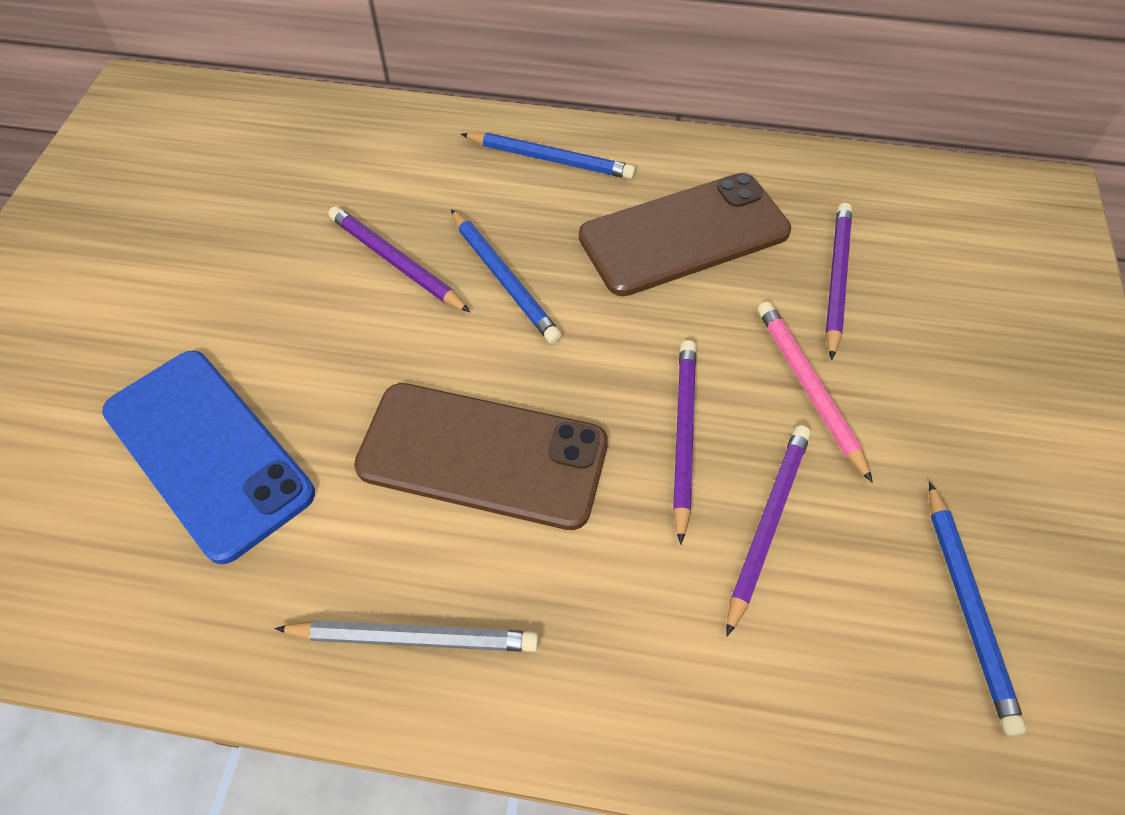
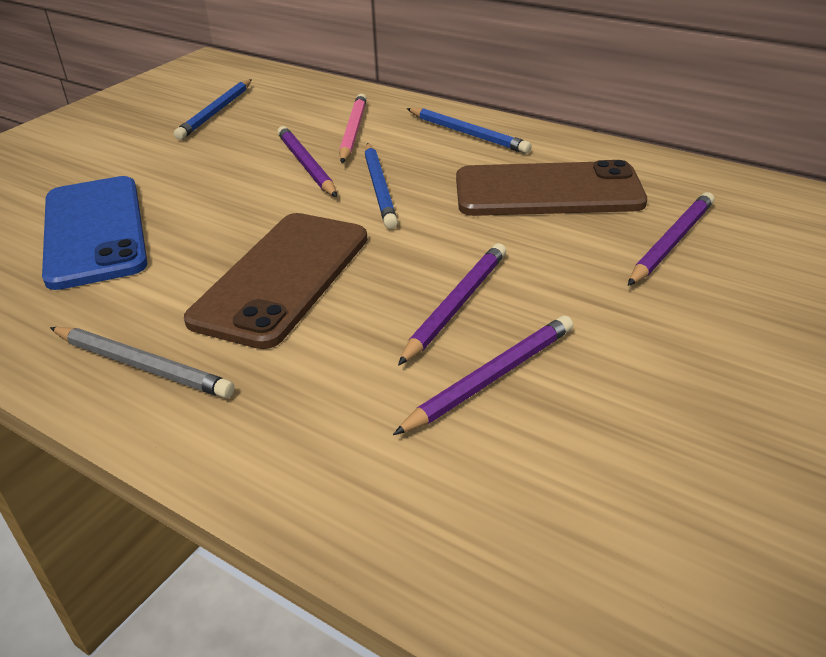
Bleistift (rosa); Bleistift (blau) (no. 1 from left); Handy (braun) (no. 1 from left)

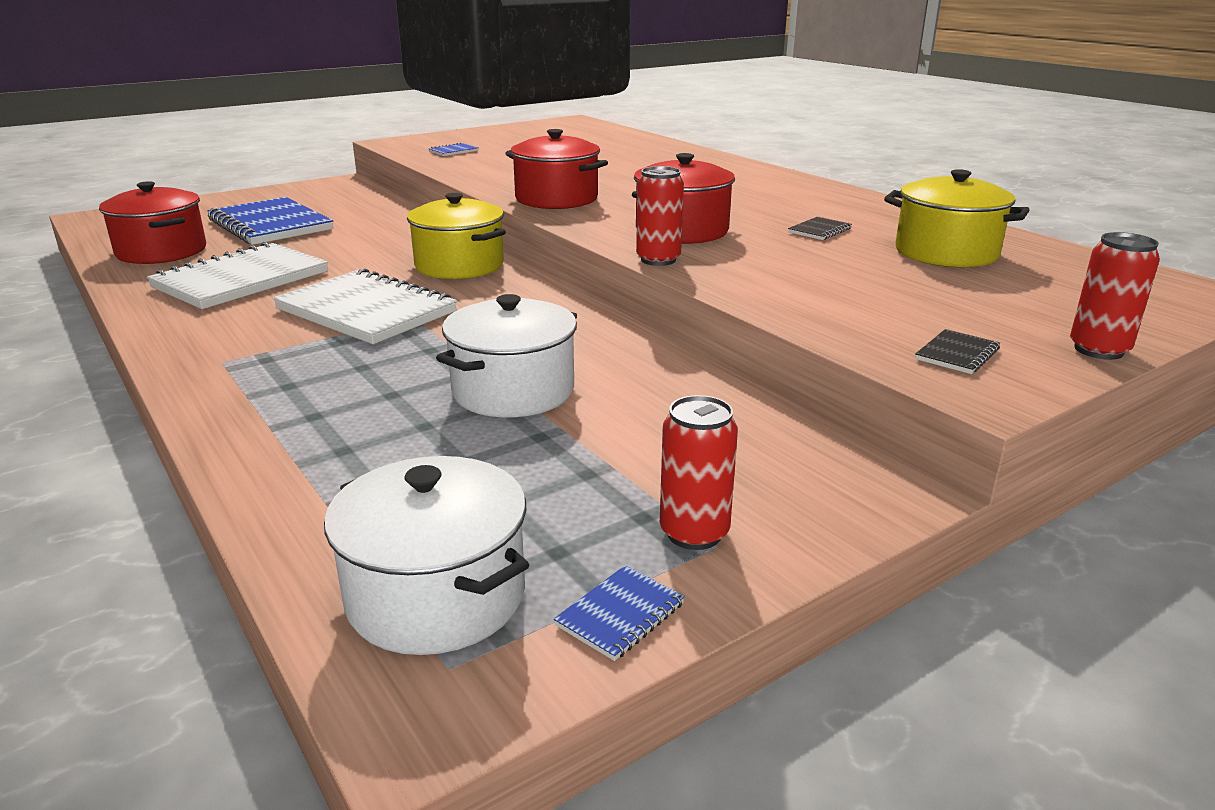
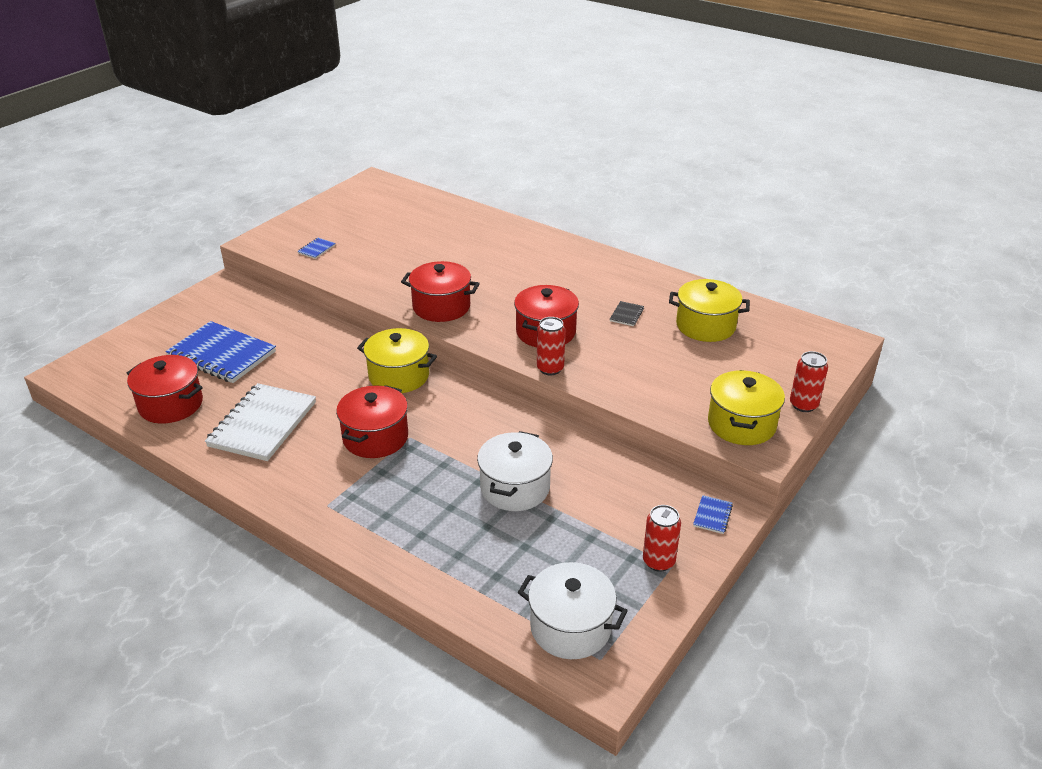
Notizbuch (blau) (no. 3 from left); Kochtopf (rot) (no. 2 from left); Kochtopf (gelb) (no. 3 from left)

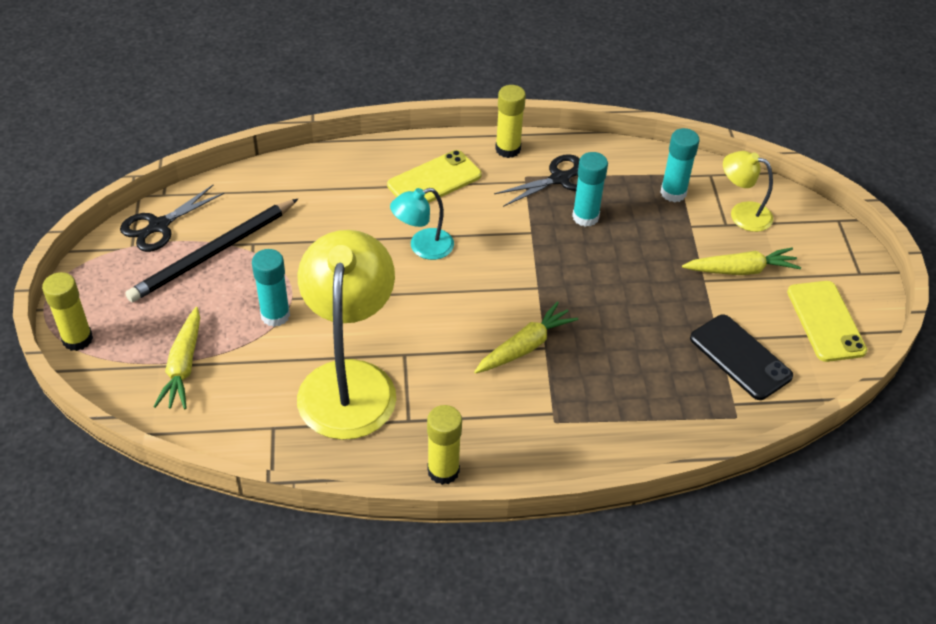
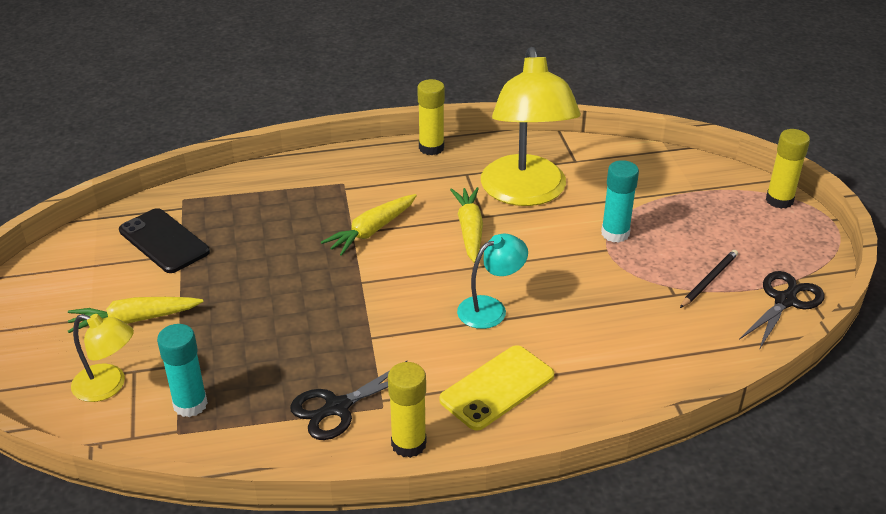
Klebestift (türkis) (no. 2 from left in the first image); Handy (gelb) (no. 2 from left in the first image); Karotte (gelb) (no. 3 from left); Bleistift (schwarz)

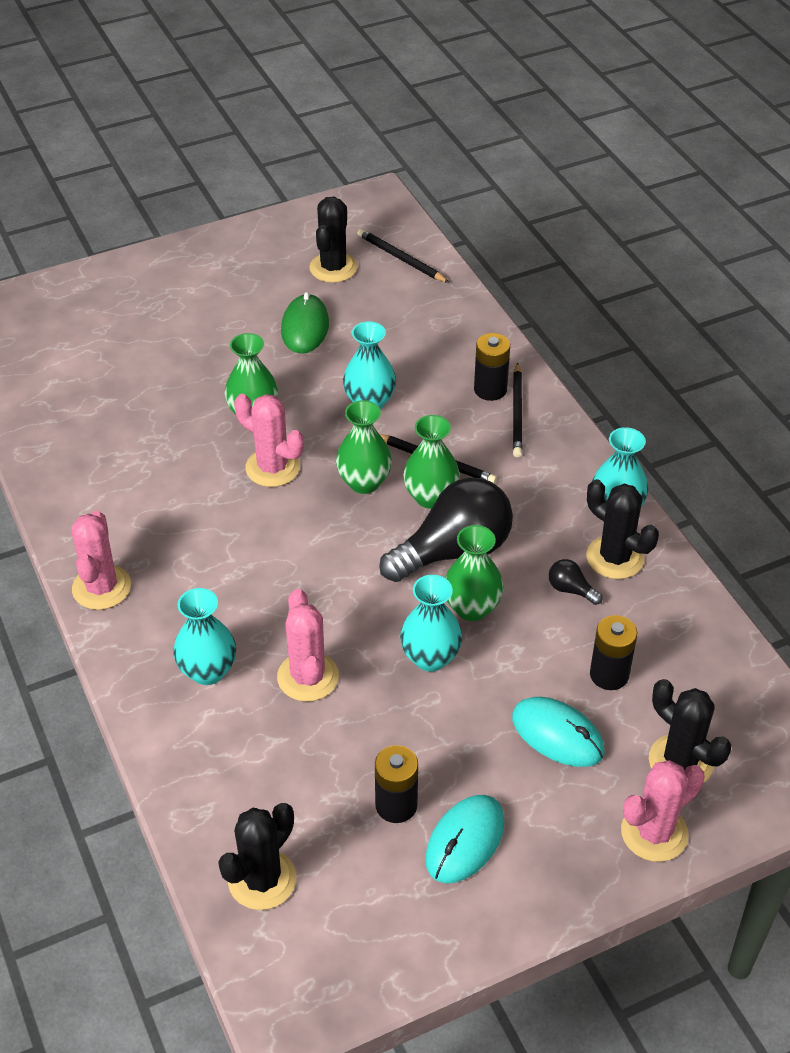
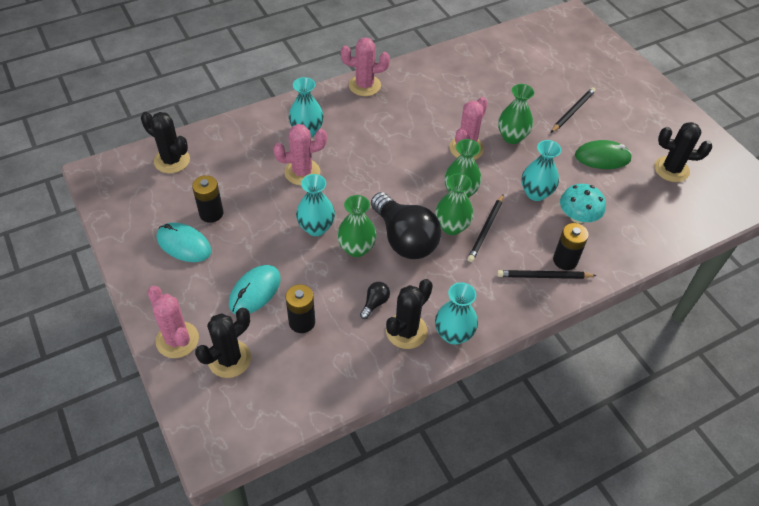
Pilz (türkis); Bleistift (schwarz) (no. 3 from left)

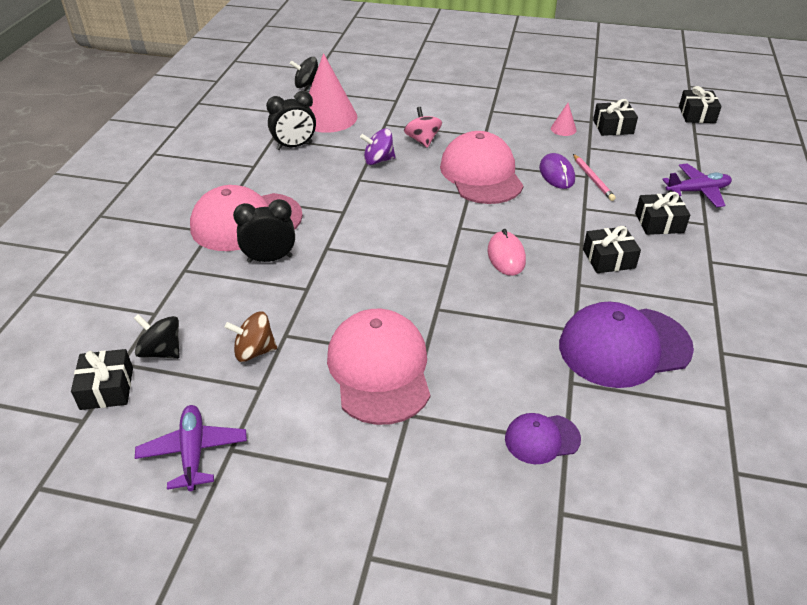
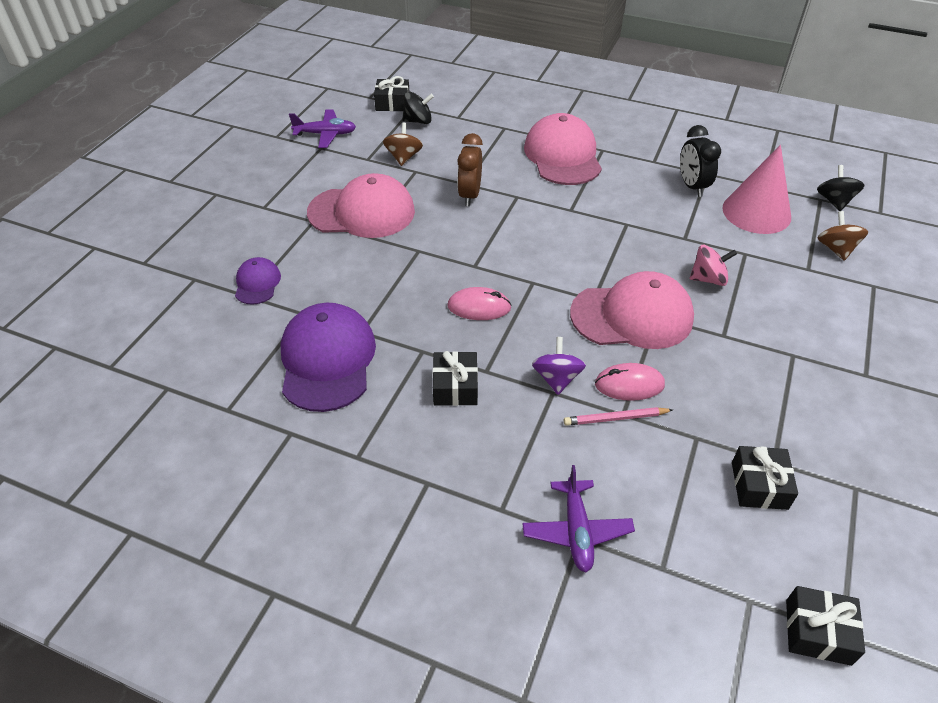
Wecker (schwarz) (no. 1 from left in the first image); Kegel (rosa) (no. 2 from left in the first image); Geschenk (schwarz) (no. 4 from left in the first image); Wecker (braun); Kreisel (braun) (no. 2 from left); Kreisel (lila); Computermaus (rosa) (no. 2 from left); Kreisel (schwarz) (no. 1 from left)

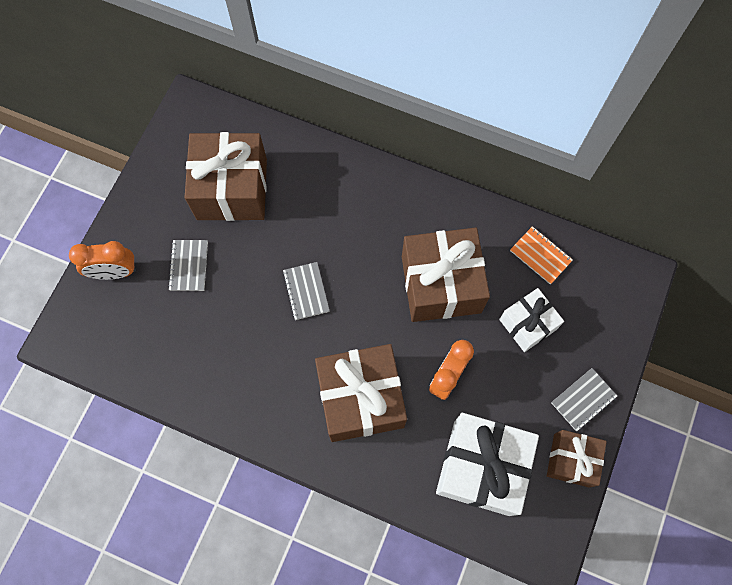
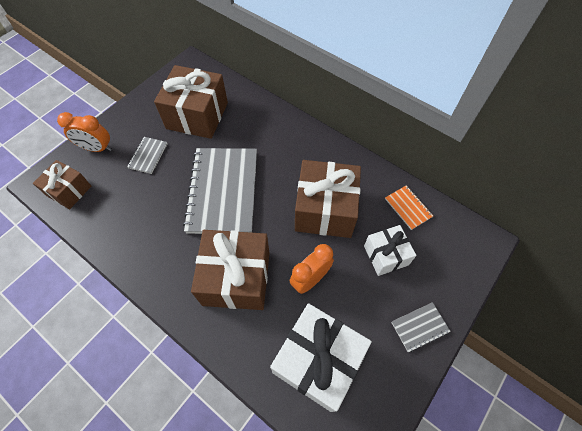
Geschenk (braun) (no. 1 from left); Notizbuch (grau) (no. 2 from left)

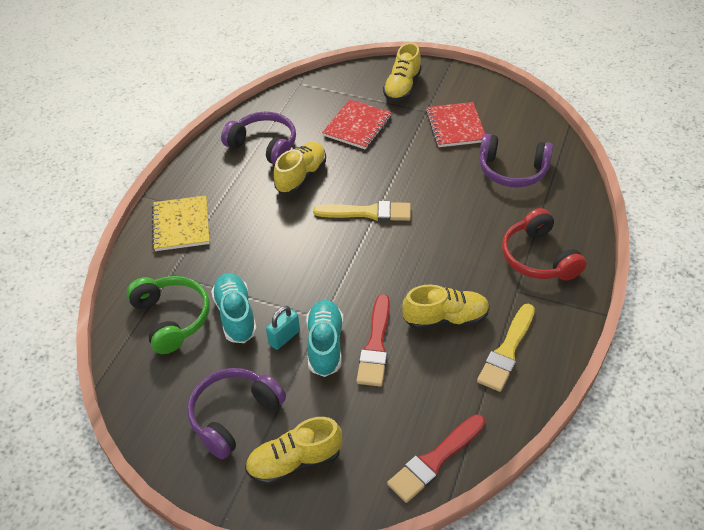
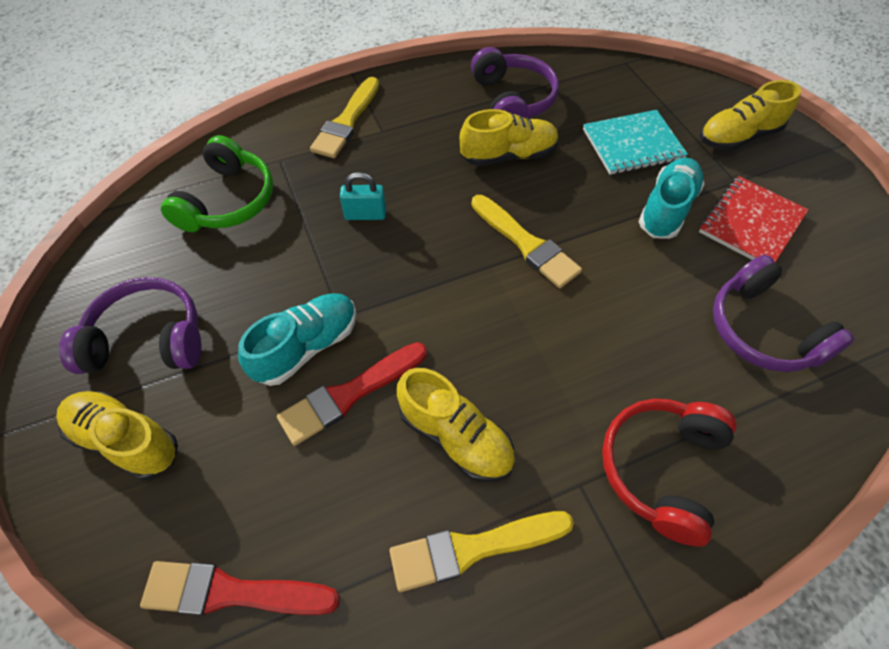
Schuh (türkis) (no. 2 from left); Vorhängeschloss (türkis); Pinsel (gelb) (no. 1 from left); Notizbuch (türkis)

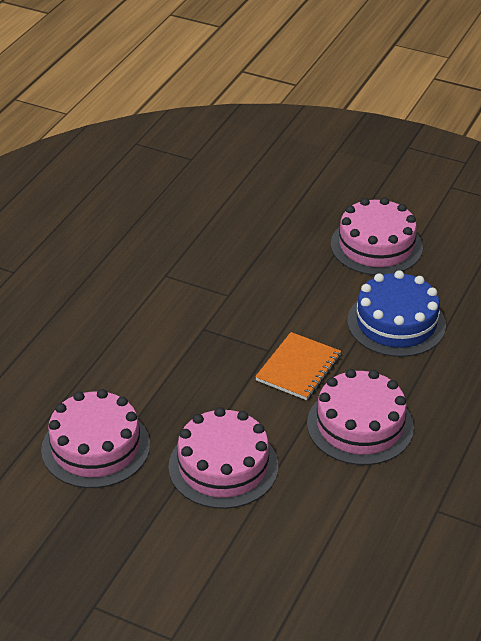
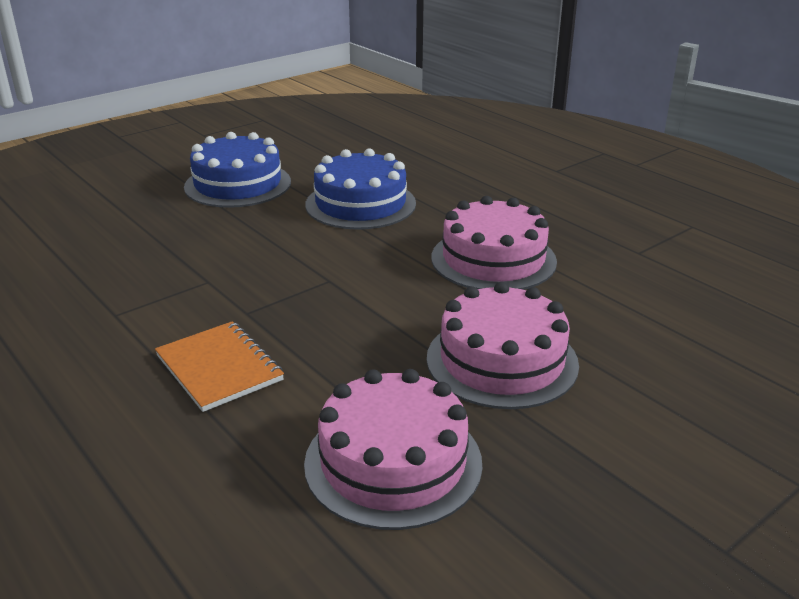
Notizbuch (orange); Kuchen (blau) (no. 1 from left)

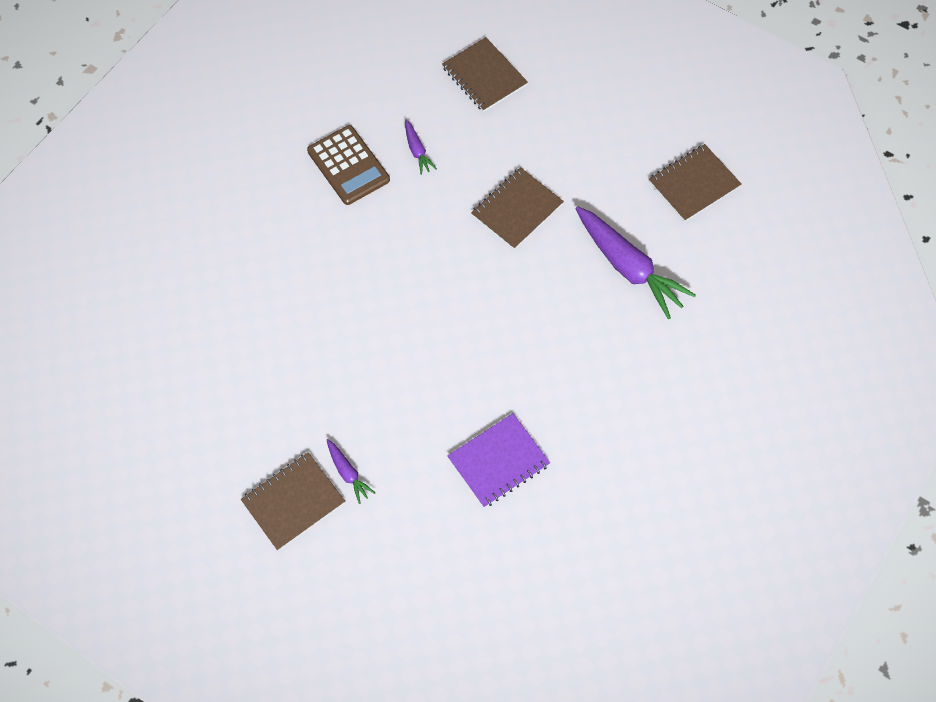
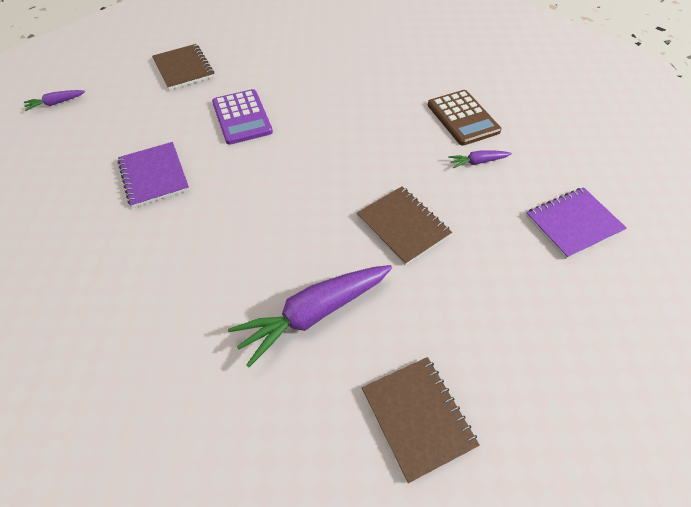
Taschenrechner (lila); Karotte (lila) (no. 1 from left); Notizbuch (lila) (no. 2 from left); Taschenrechner (braun)

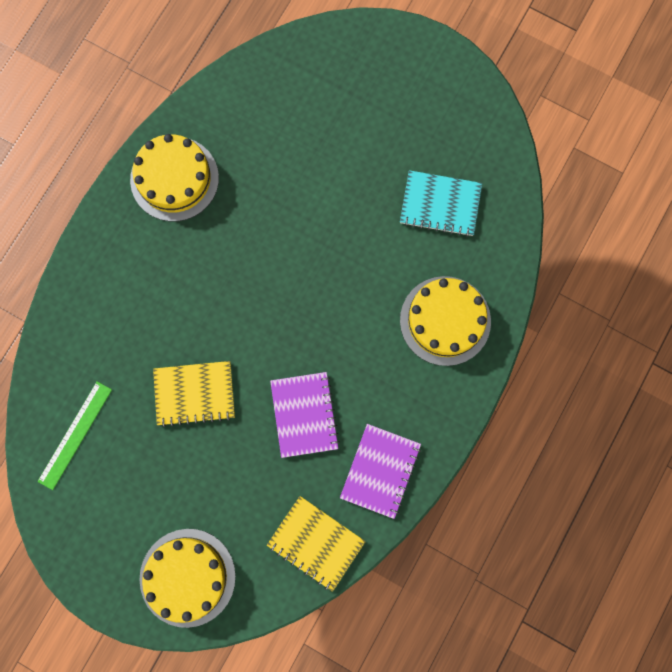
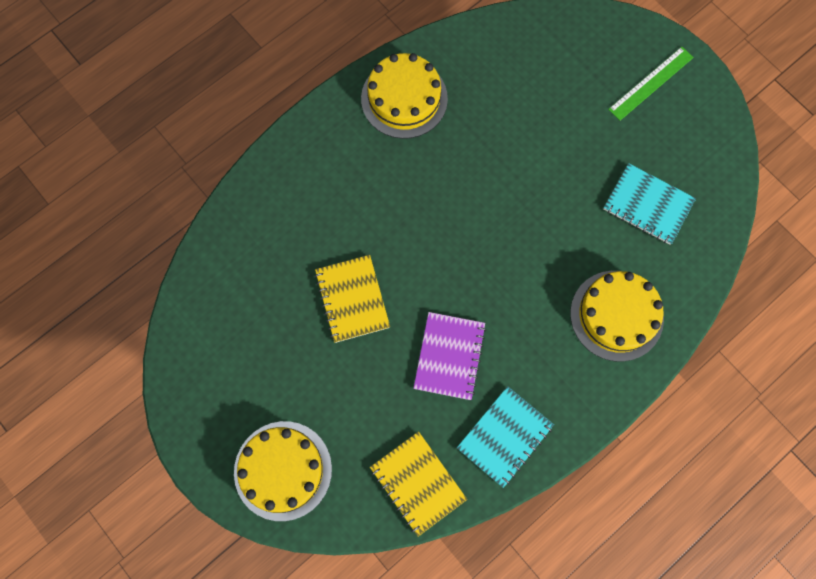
Lineal (grün); Notizbuch (türkis) (no. 1 from left); Notizbuch (gelb) (no. 1 from left)

